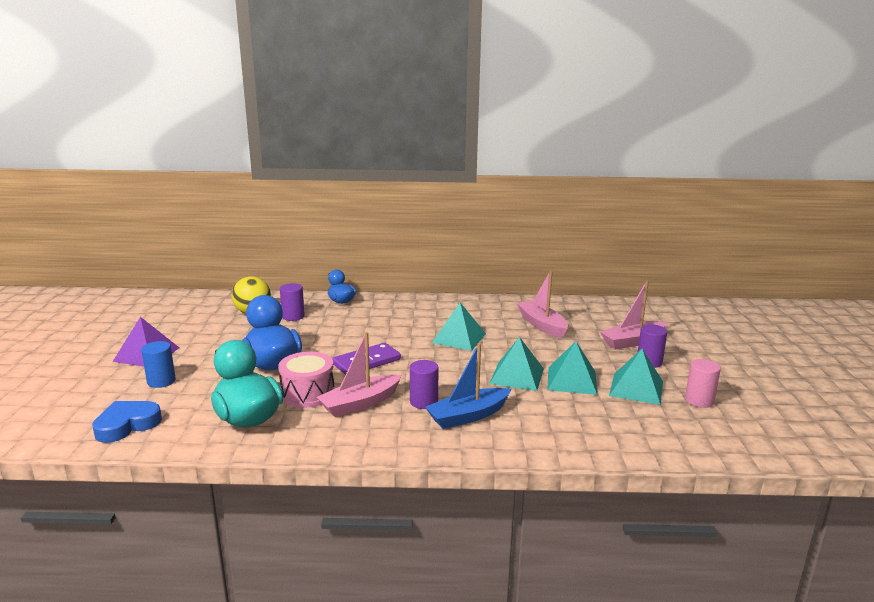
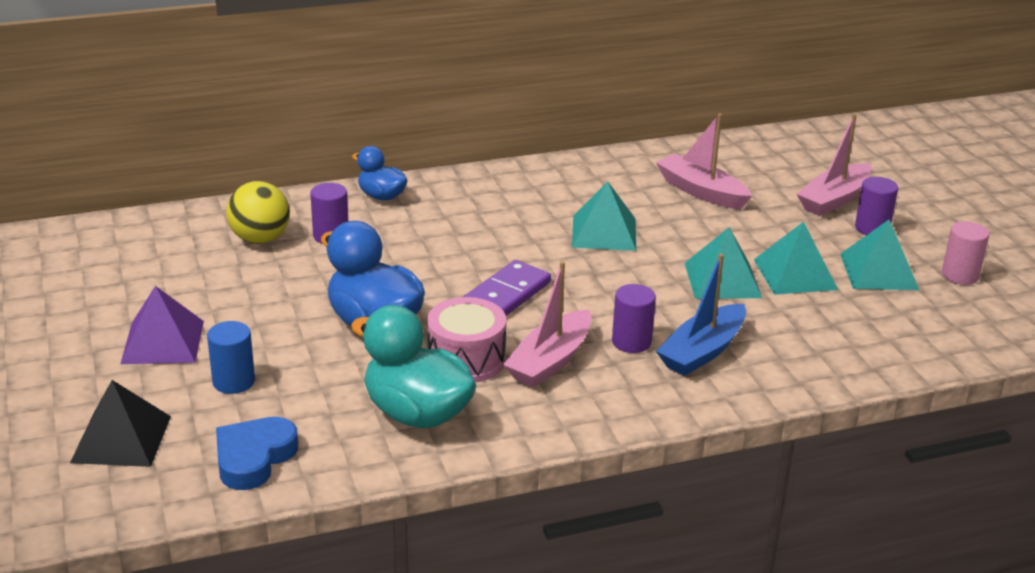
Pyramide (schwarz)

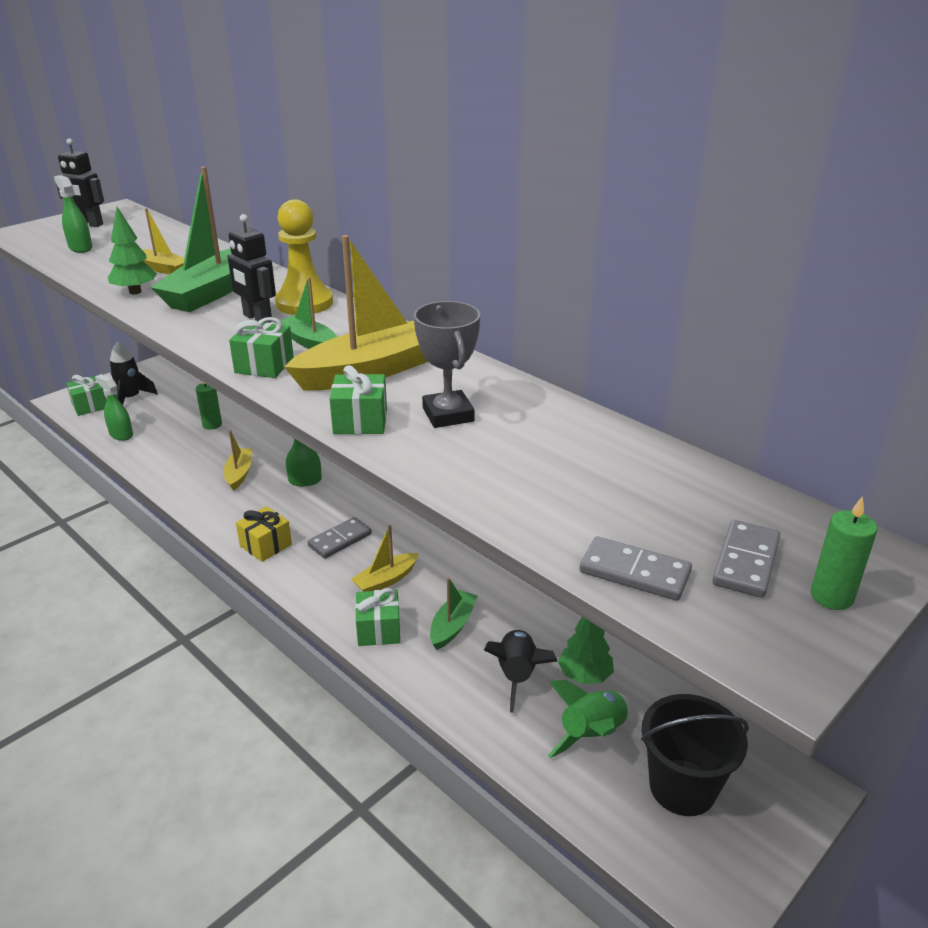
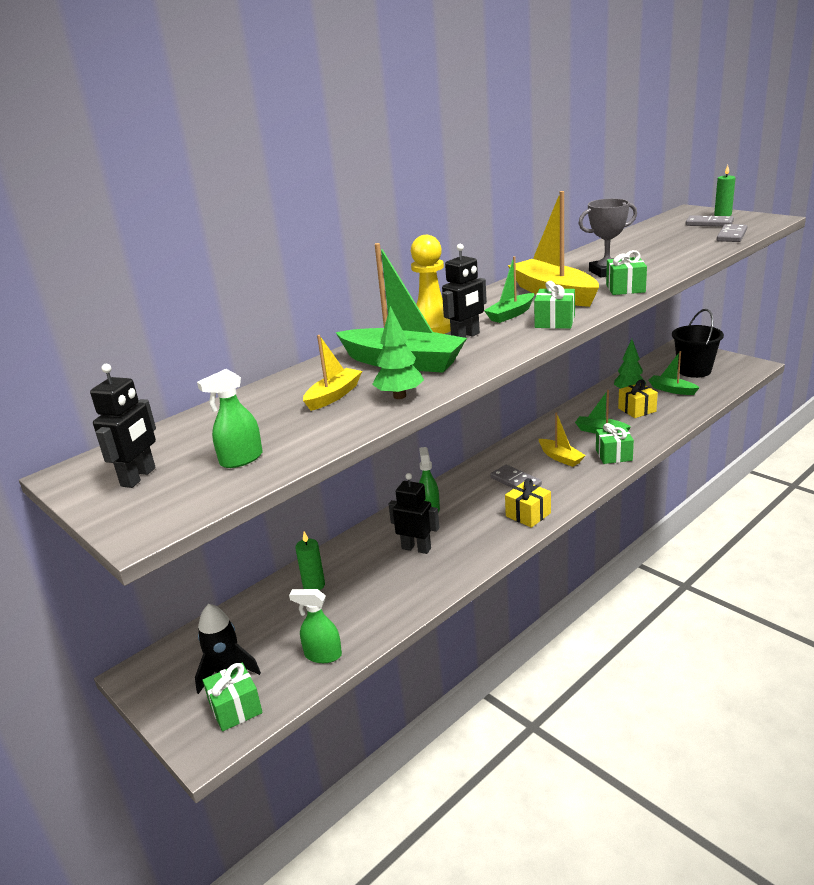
Roboter (schwarz) (no. 2 from left); Geschenk (gelb) (no. 2 from left); Boot (grün) (no. 4 from left); Sprühflasche (grün) (no. 2 from left)

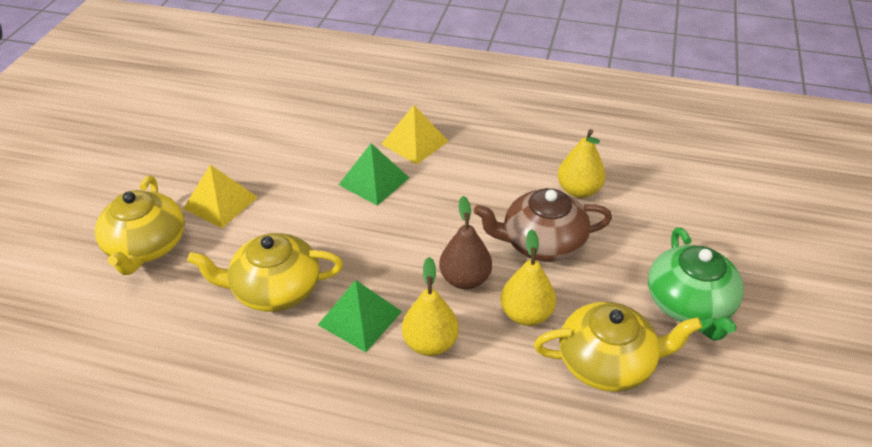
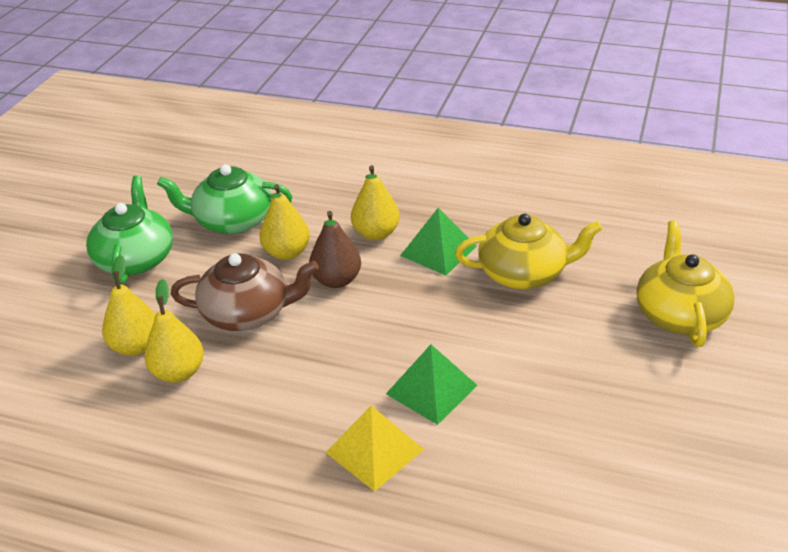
Pyramide (gelb) (no. 1 from left in the first image); Birne (gelb) (no. 1 from left); Teekanne (grün) (no. 2 from left)

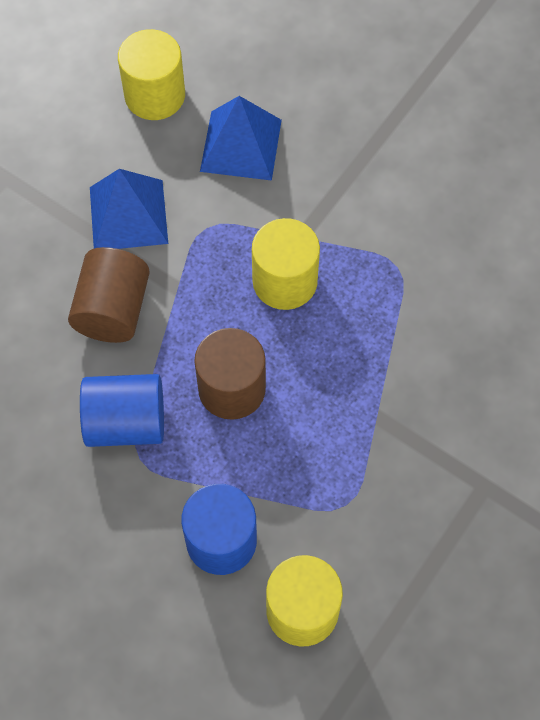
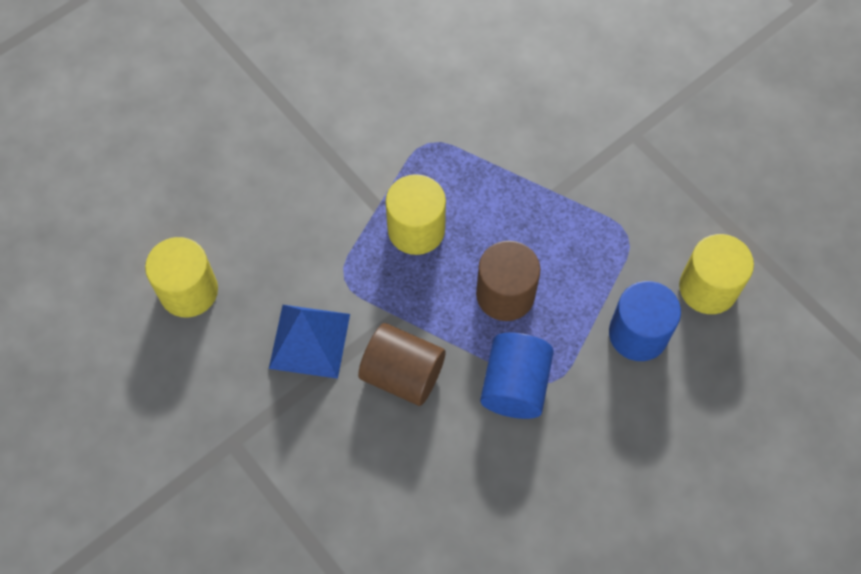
Pyramide (blau) (no. 2 from left in the first image)

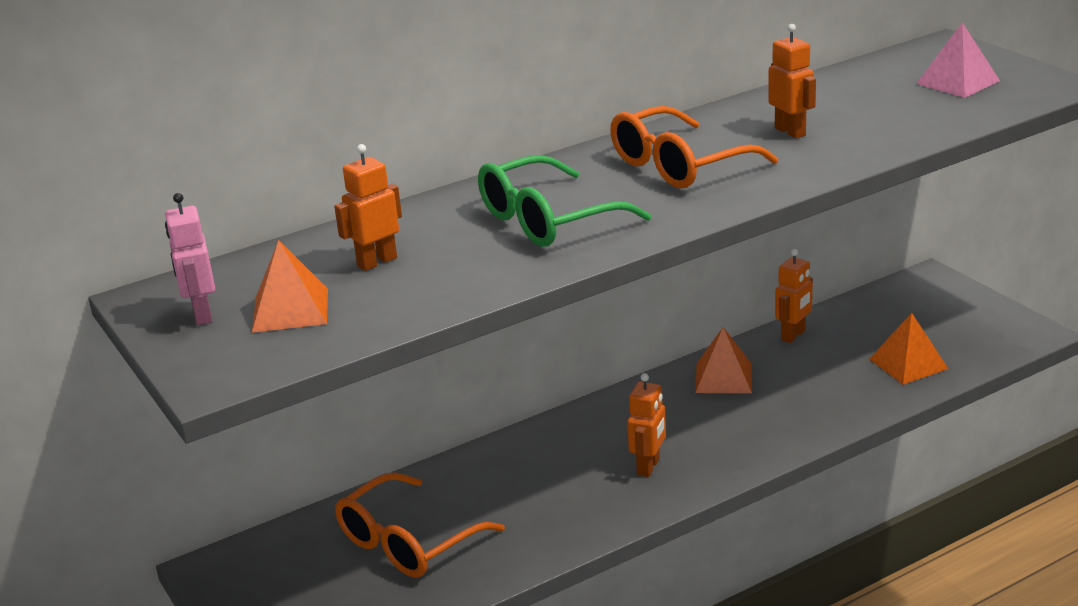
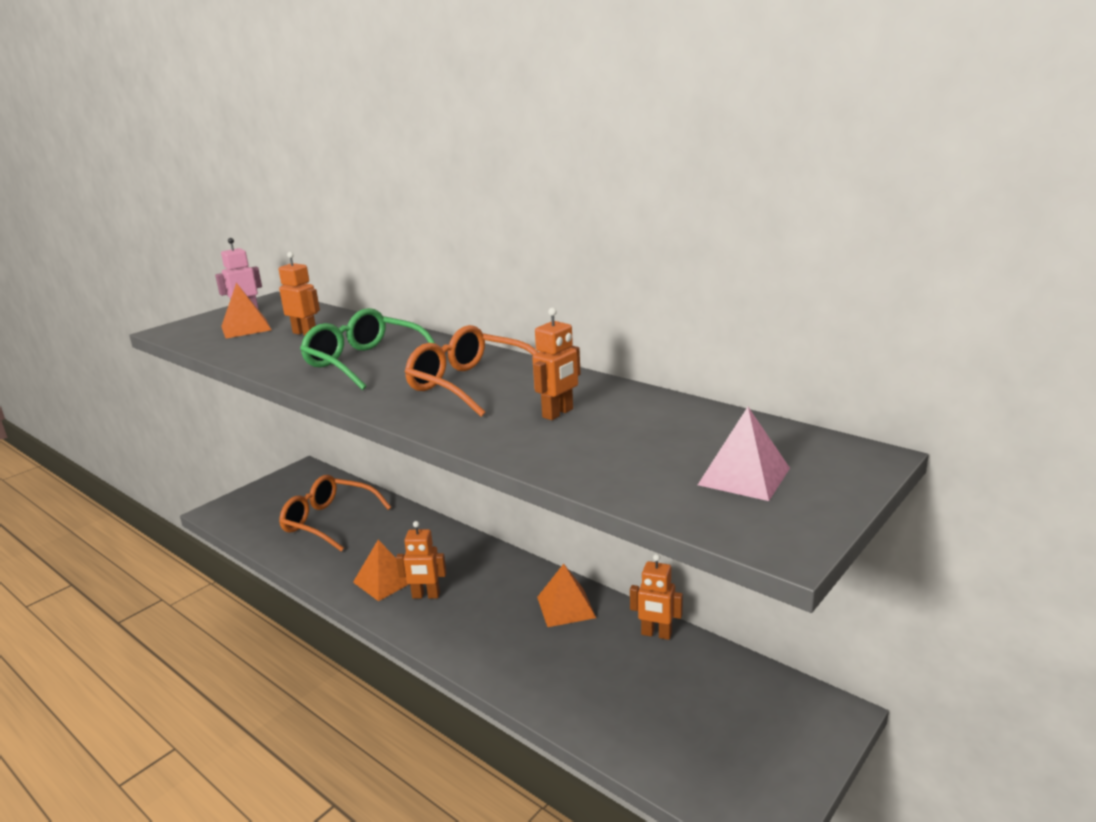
Pyramide (orange) (no. 2 from left)

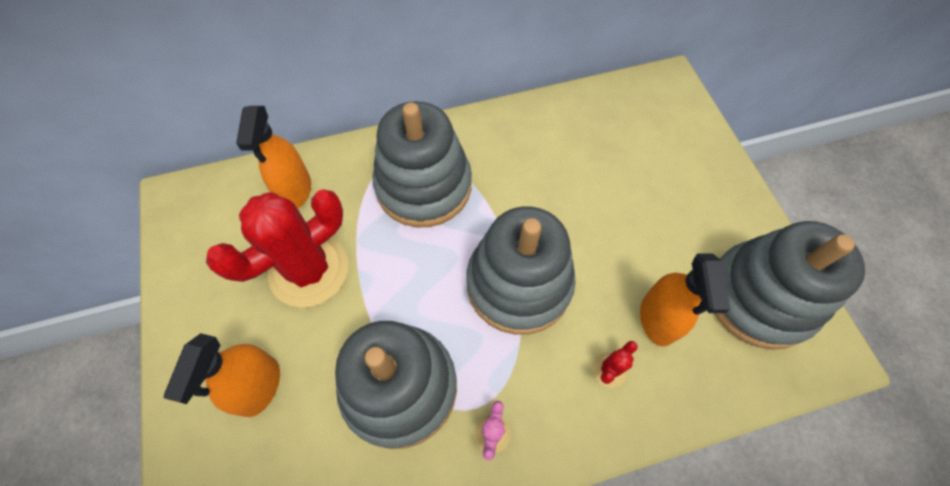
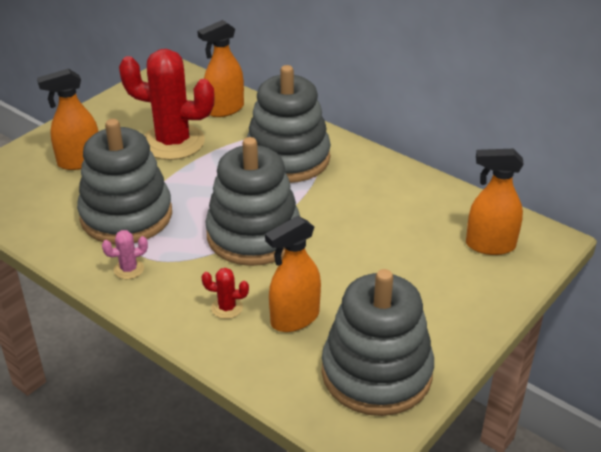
Sprühflasche (orange) (no. 4 from left)

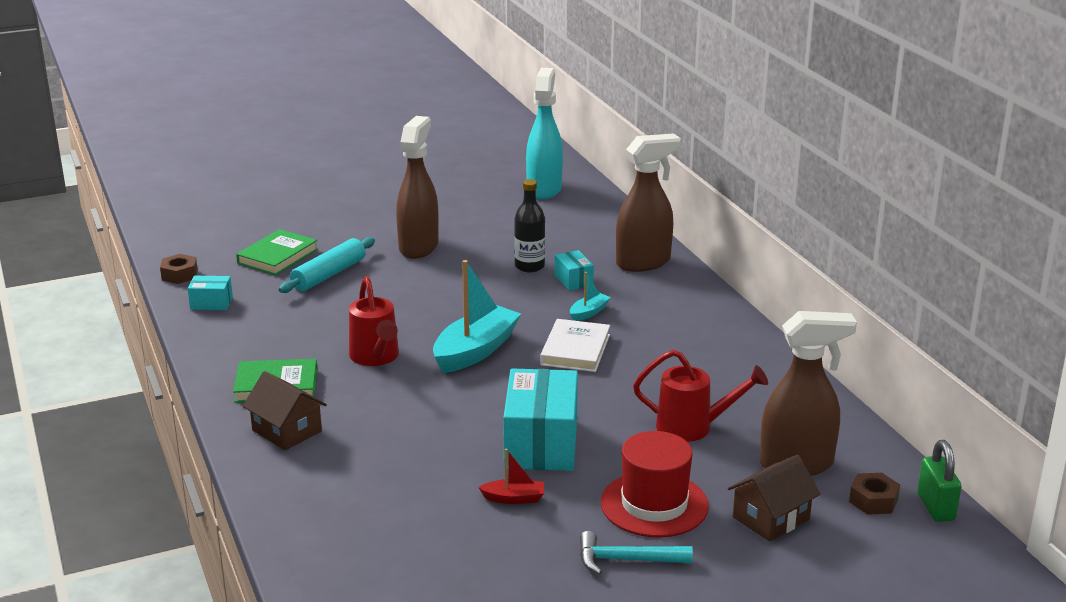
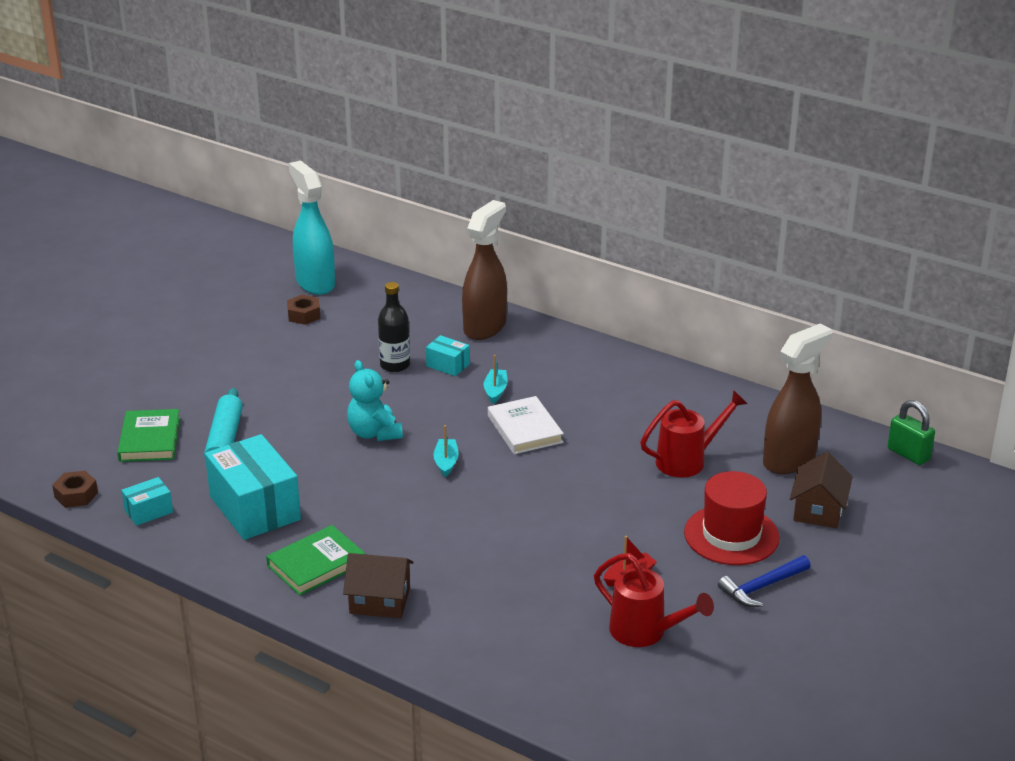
Sprühflasche (braun) (no. 1 from left in the first image); Teddybär (türkis); Gießkanne (rot) (no. 1 from left); Schachtel (türkis) (no. 2 from left); Sechskantmutter (braun) (no. 2 from left); Hammer (blau); Boot (türkis) (no. 1 from left)

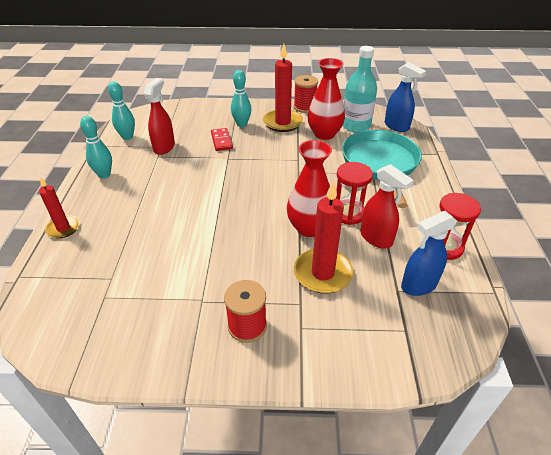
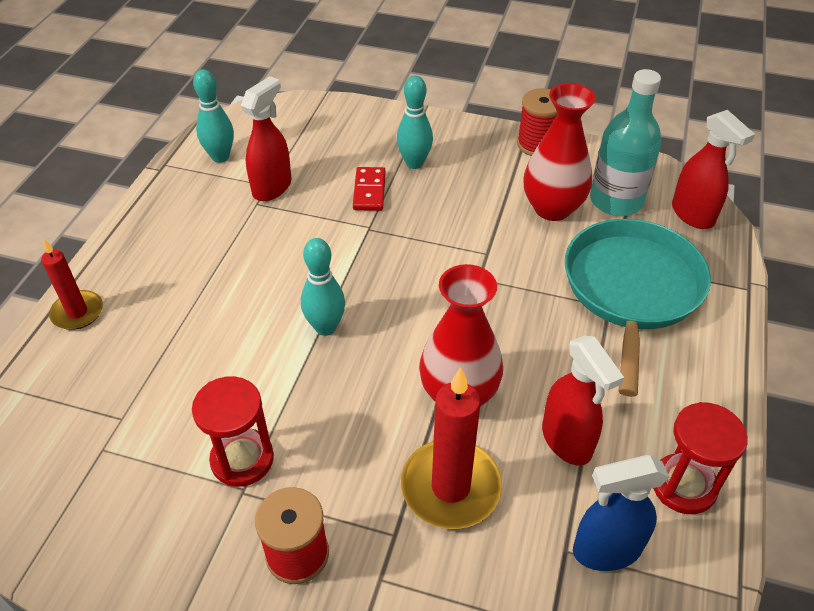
Kerze (rot) (no. 2 from left in the first image); Bowlingkegel (türkis) (no. 2 from left); Sanduhr (rot) (no. 1 from left); Sprühflasche (rot) (no. 3 from left)

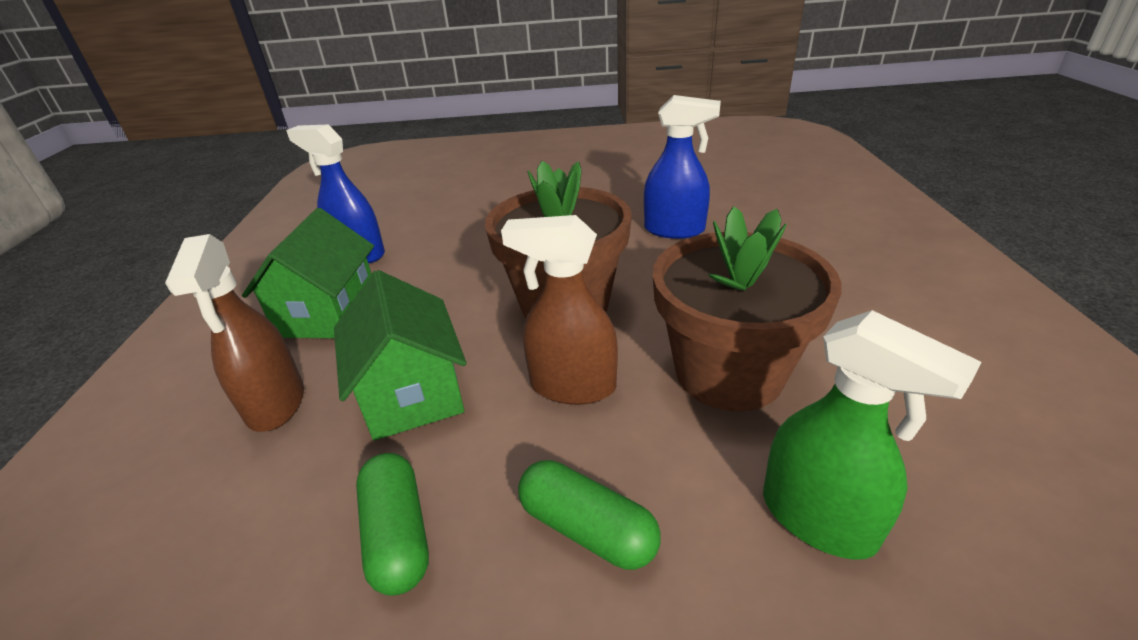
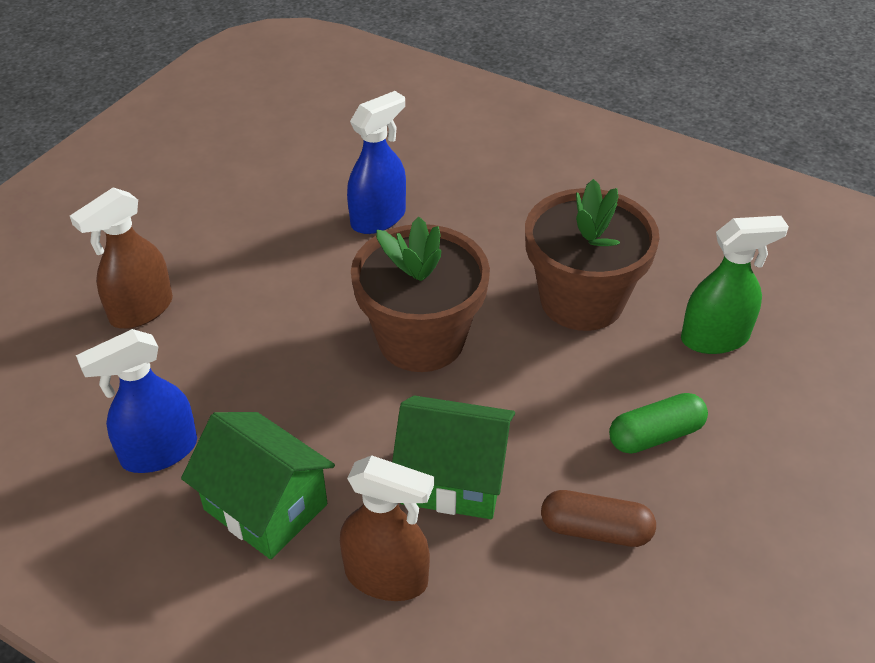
Sprühflasche (braun) (no. 1 from left); Kapsel (braun)

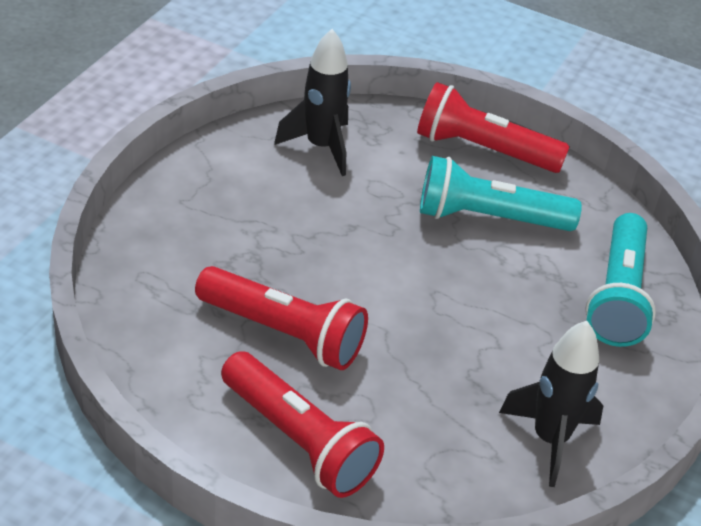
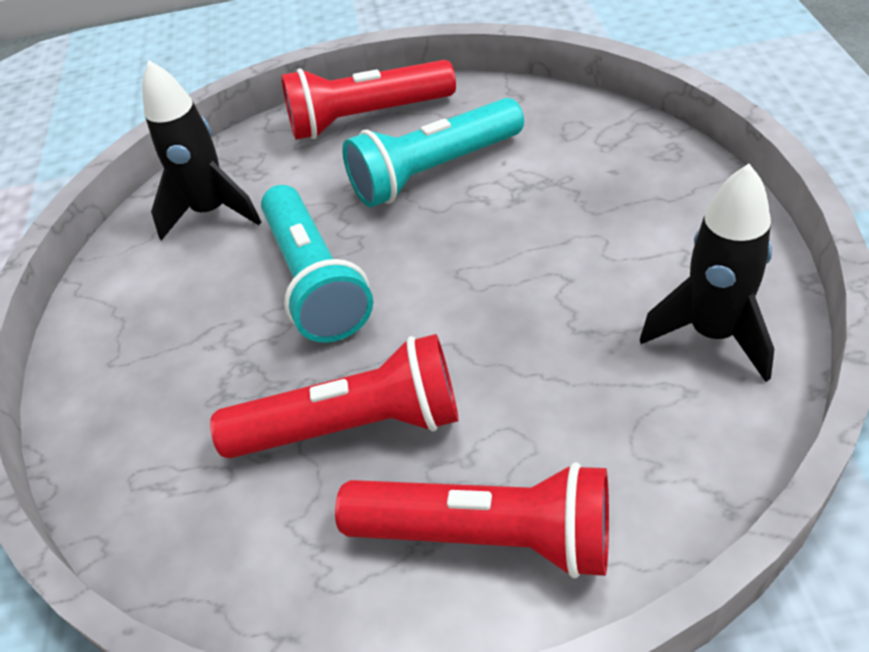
Taschenlampe (türkis) (no. 1 from left)

